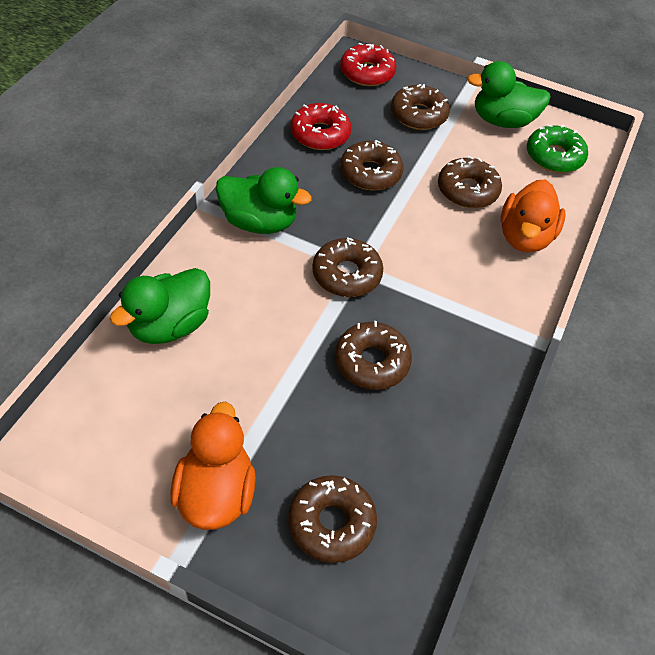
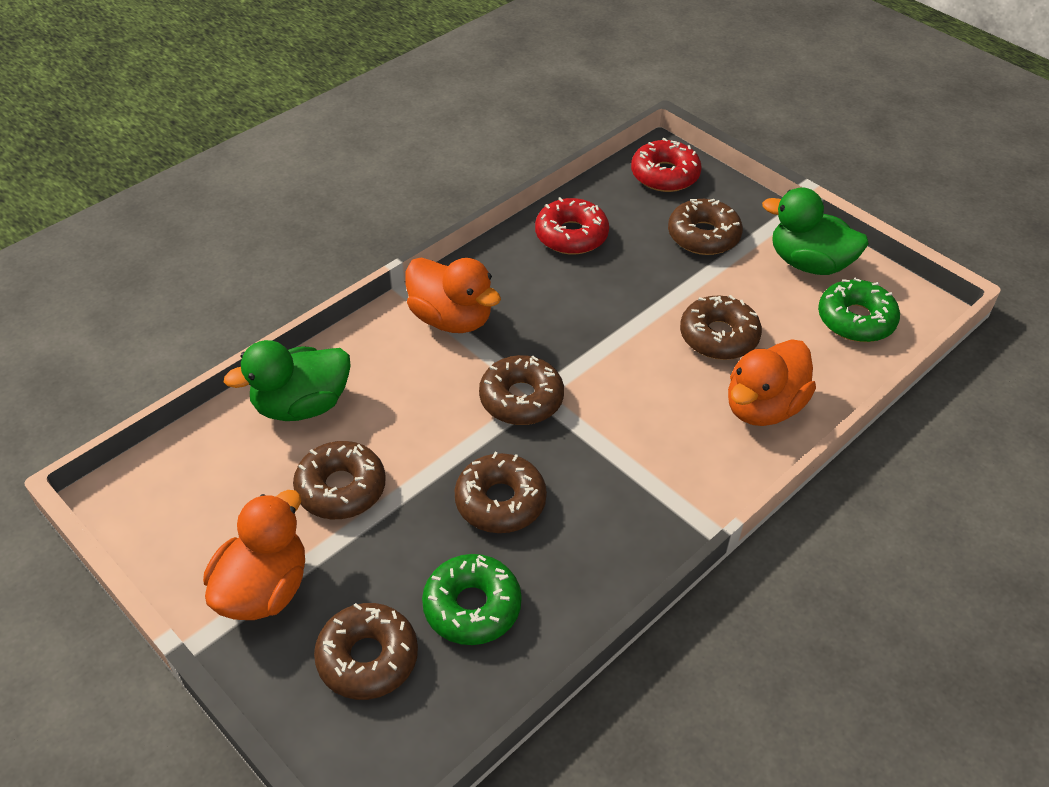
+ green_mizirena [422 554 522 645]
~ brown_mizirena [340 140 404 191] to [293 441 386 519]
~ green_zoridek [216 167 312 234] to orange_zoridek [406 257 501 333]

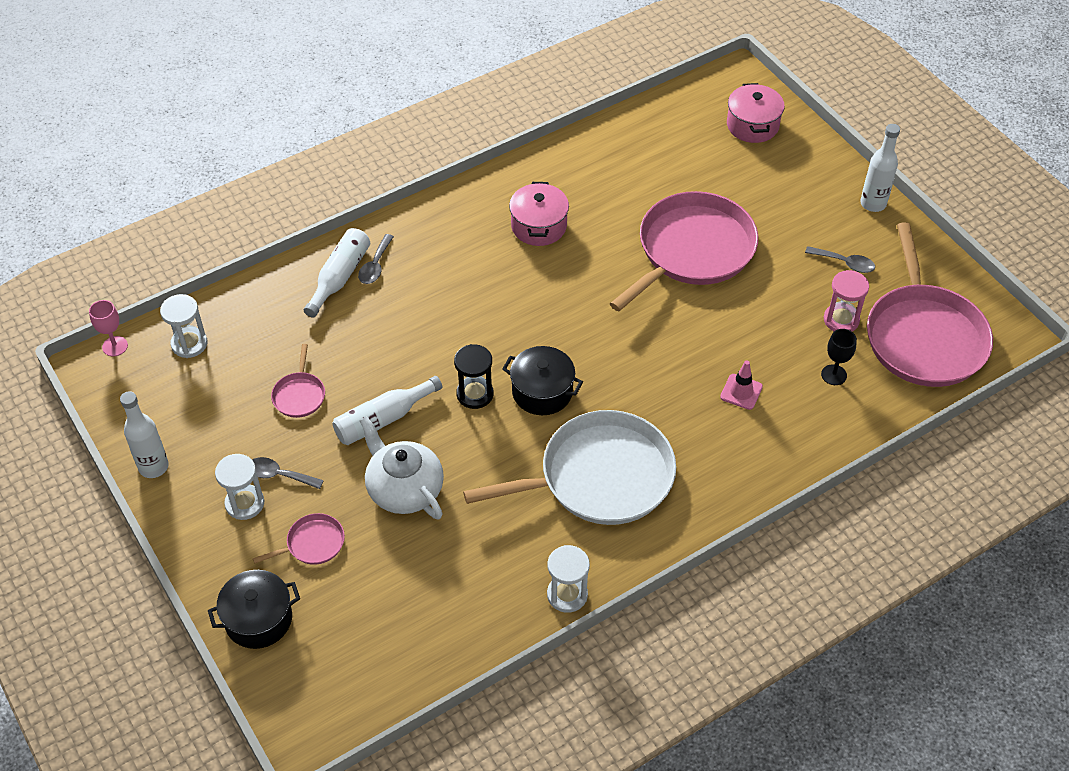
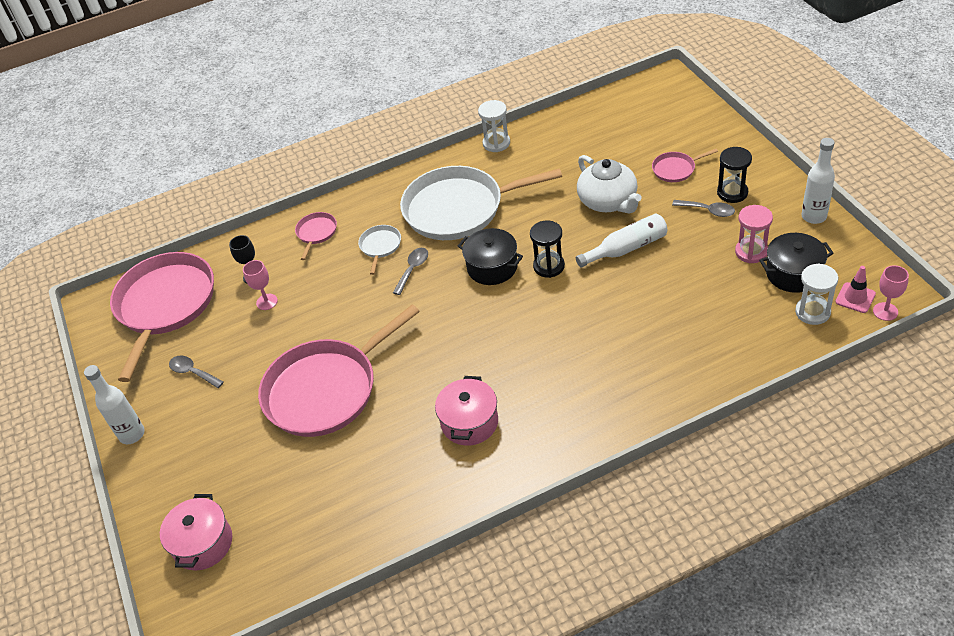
- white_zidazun [304 228 370 318]
+ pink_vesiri [243 260 278 310]
+ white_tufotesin [358 225 401 275]
~ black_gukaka [208 570 300 649] to [759 233 834 293]
~ pink_tufotesin [271 344 325 418] to [295 212 337 260]
~ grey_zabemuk [358 234 394 284] to [393 248 428 295]
~ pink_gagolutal [720 360 763 410] to [835 266 876 313]
~ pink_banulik [824 270 869 332] to [735 205 773 263]
~ white_banulik [215 454 264 520] to black_banulik [717 147 752 203]

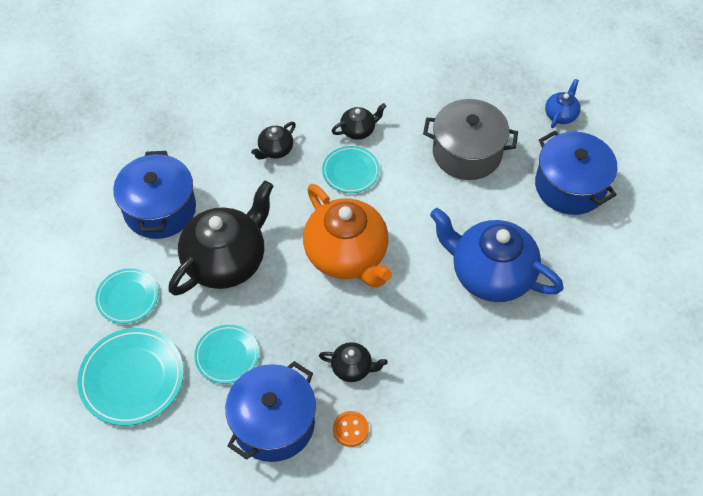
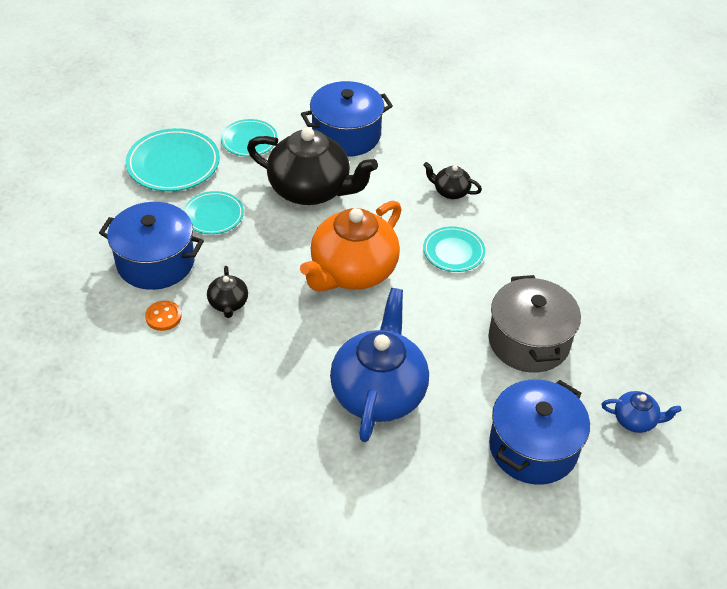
- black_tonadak [331 103 386 140]

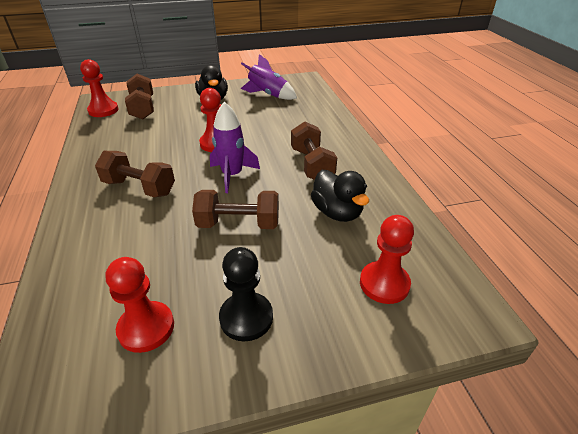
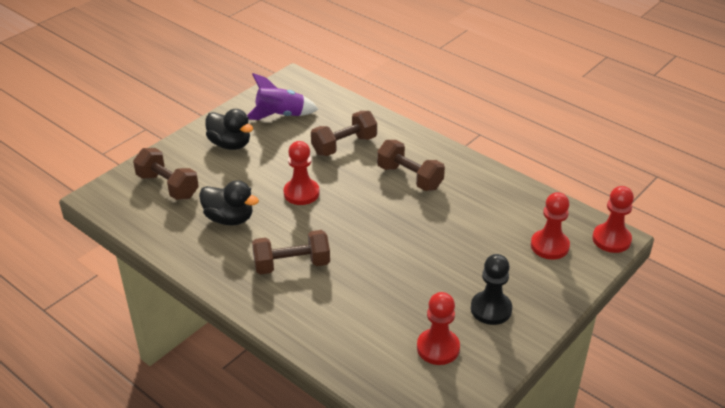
- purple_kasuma [210 102 260 193]
~ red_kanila [80 59 119 117] to [592 186 634 253]
~ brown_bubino [192 190 279 229] to [311 111 377 156]
~ black_zoridek [311 170 369 222] to [199 180 259 225]

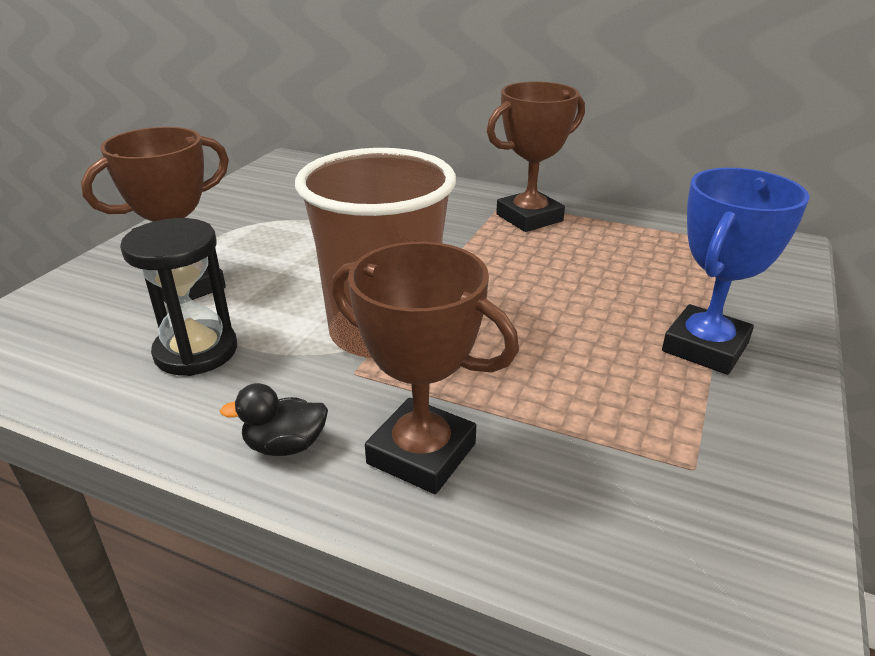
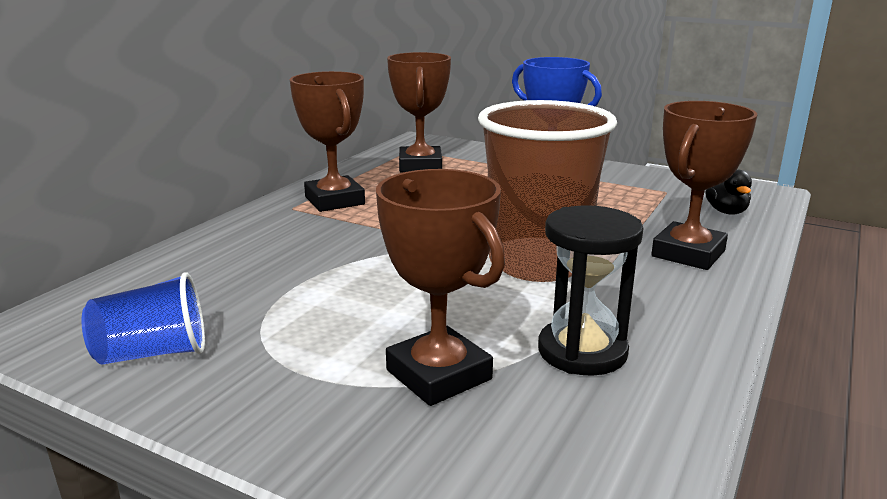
+ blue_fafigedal [81 272 205 365]
+ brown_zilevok [387 52 451 172]
~ black_zoridek [220 383 328 456] to [705 170 752 215]

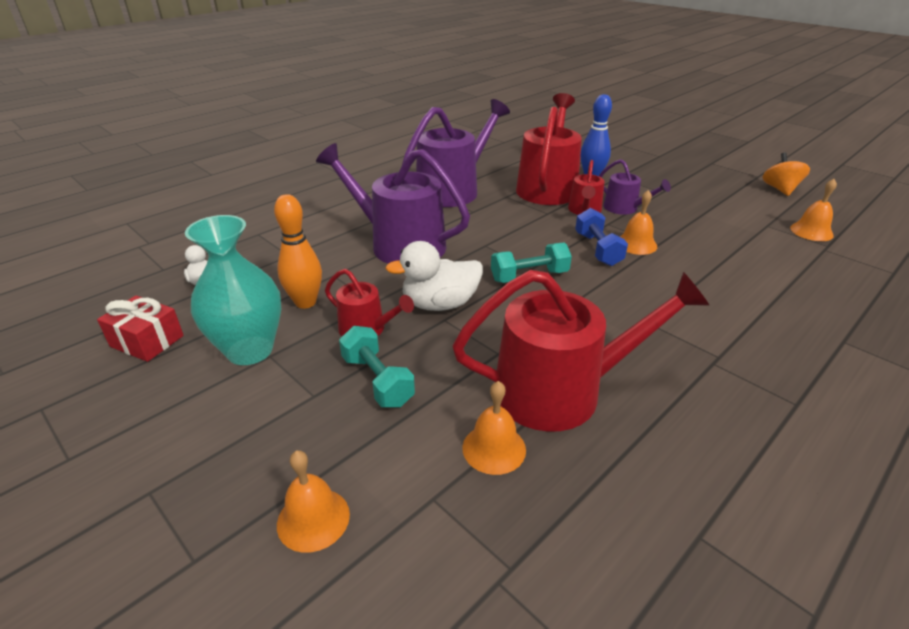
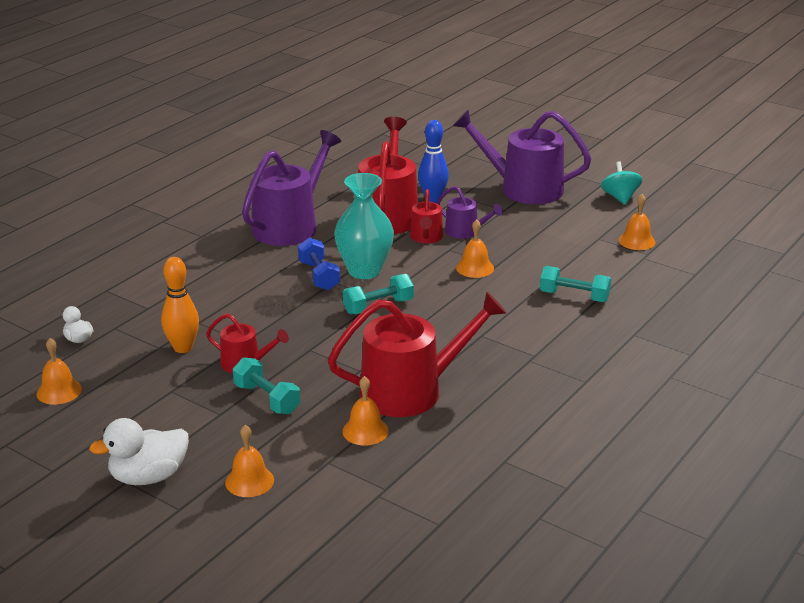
+ turquoise_bubino [540 266 611 302]
~ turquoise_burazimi [185 215 281 365] to [334 173 394 279]
~ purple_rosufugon [316 143 470 264] to [453 109 591 204]
~ white_zoridek [385 241 483 311] to [89 418 189 485]
~ blue_bubino [575 208 628 266] to [298 237 340 290]
~ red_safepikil [97 295 184 362] to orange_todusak [37 338 82 405]
~ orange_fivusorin [762 153 810 196] to turquoise_fivusorin [601 161 643 205]

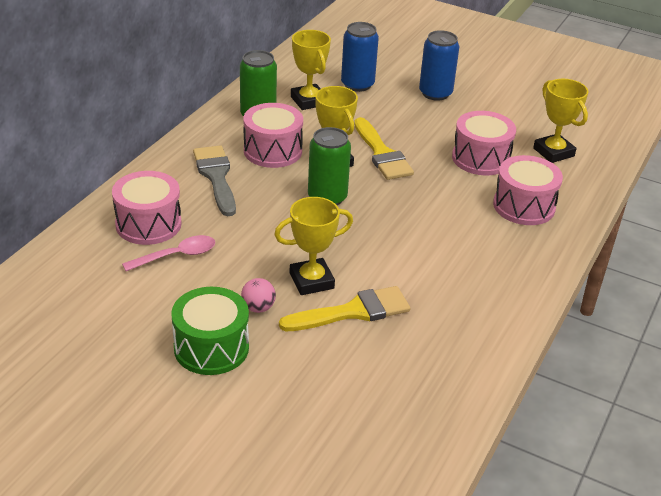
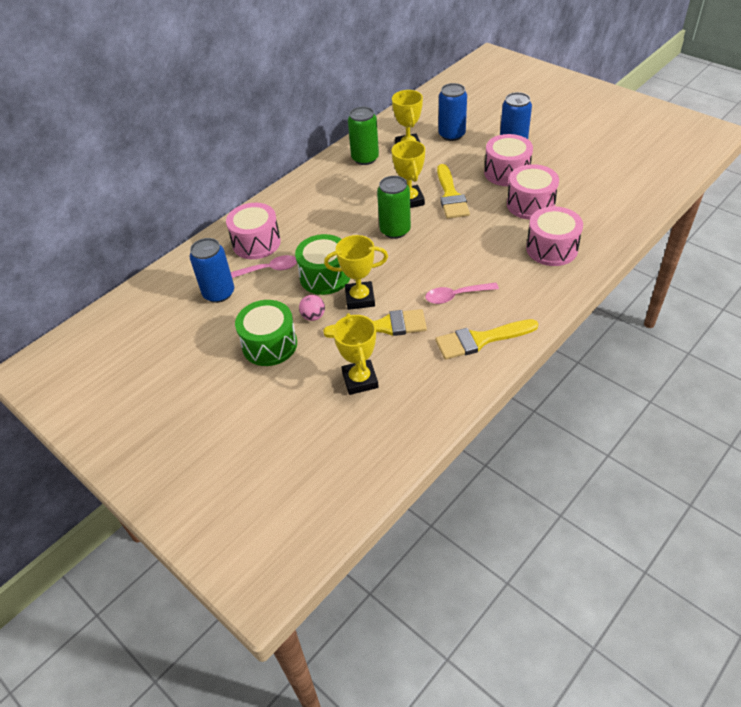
- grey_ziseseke [193 145 236 216]
+ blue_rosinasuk [189 238 234 303]
+ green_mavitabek [295 234 350 295]
+ pink_zabemuk [425 282 499 304]
+ yellow_ziseseke [435 319 538 360]
~ pink_mavitabek [243 103 303 168] to [484 134 533 186]
~ yellow_zilevok [533 79 589 163] to [333 313 379 395]

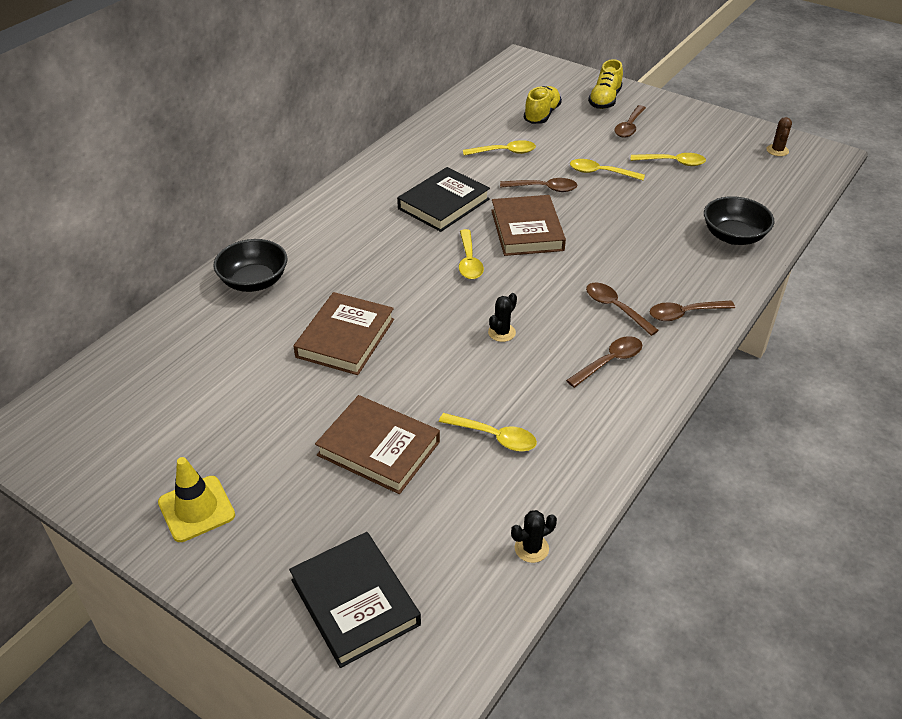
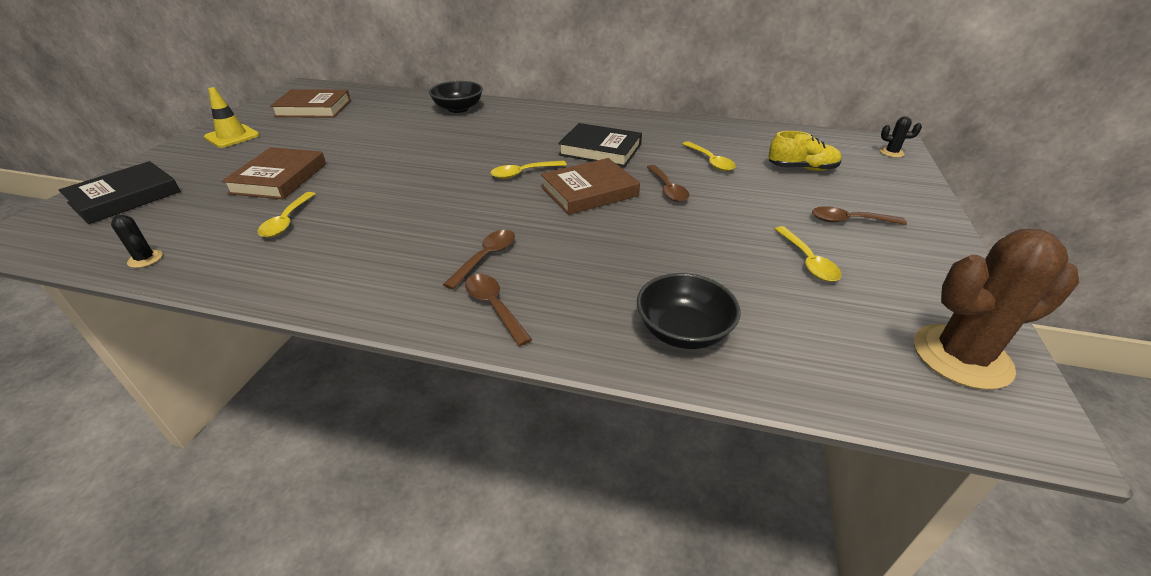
- brown_zabemuk [566 336 642 388]
- yellow_zabemuk [570 159 645 180]
- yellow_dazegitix [588 59 623 109]
~ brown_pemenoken [293 292 394 375] to [270 89 351 118]
~ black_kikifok [488 293 517 342] to [880 116 922 158]
~ brown_kikifok [767 117 792 156] = [914 229 1079 390] x2.36

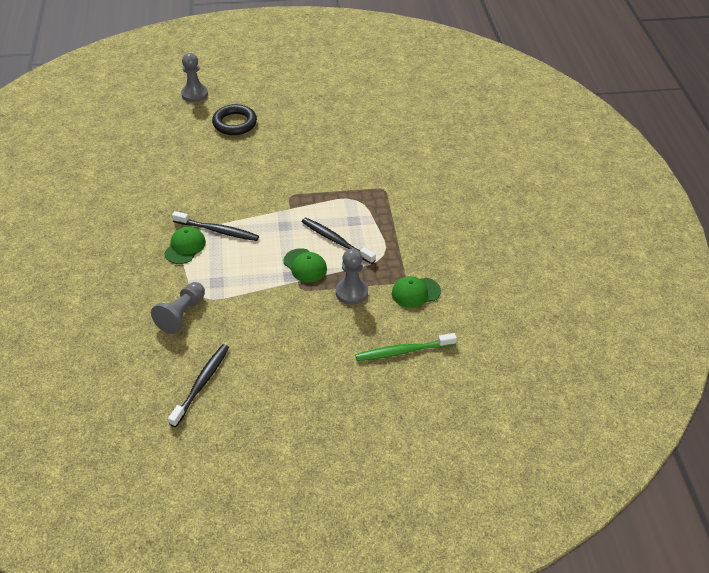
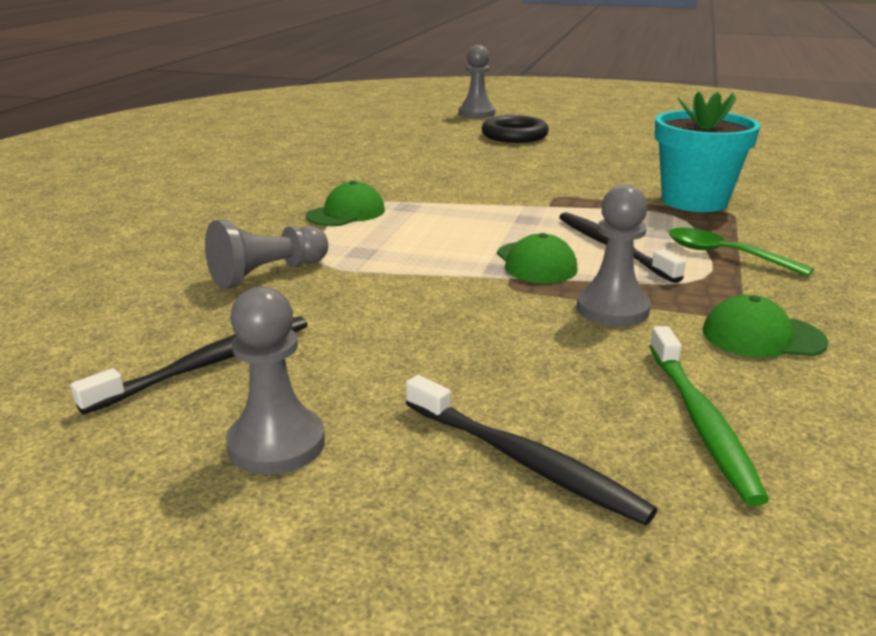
+ grey_kanila [226 286 325 475]
+ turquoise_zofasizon [655 92 761 212]
+ green_zabemuk [668 228 814 277]
~ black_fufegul [172 211 259 241] to [406 375 657 525]
~ green_fufegul [355 333 457 361] = [649 326 769 506] 105 degrees counterclockwise

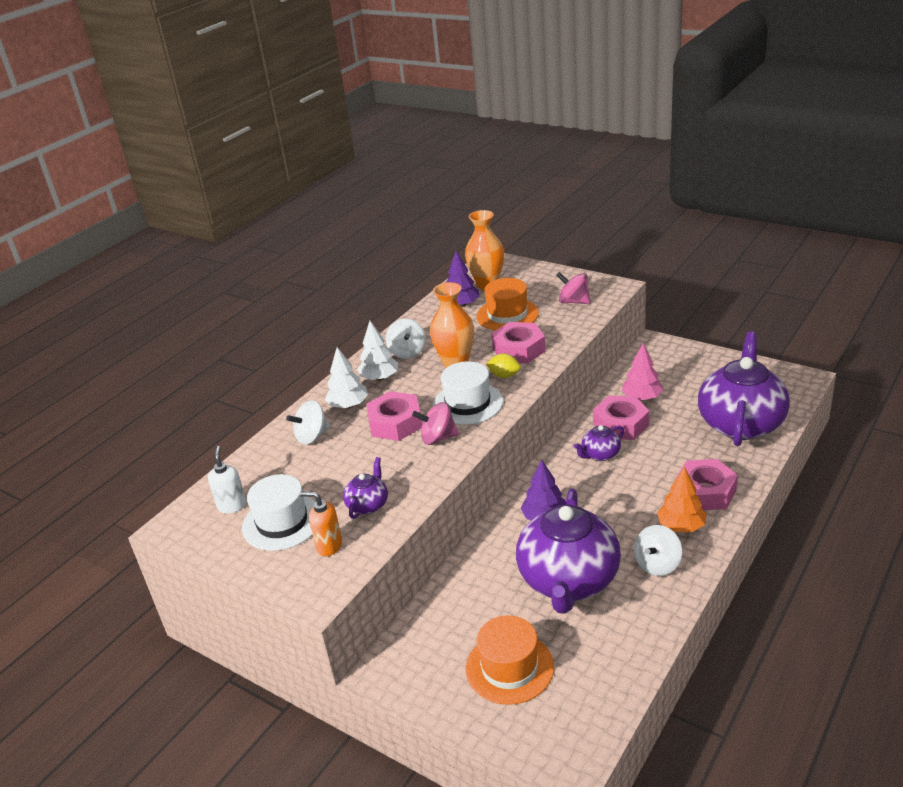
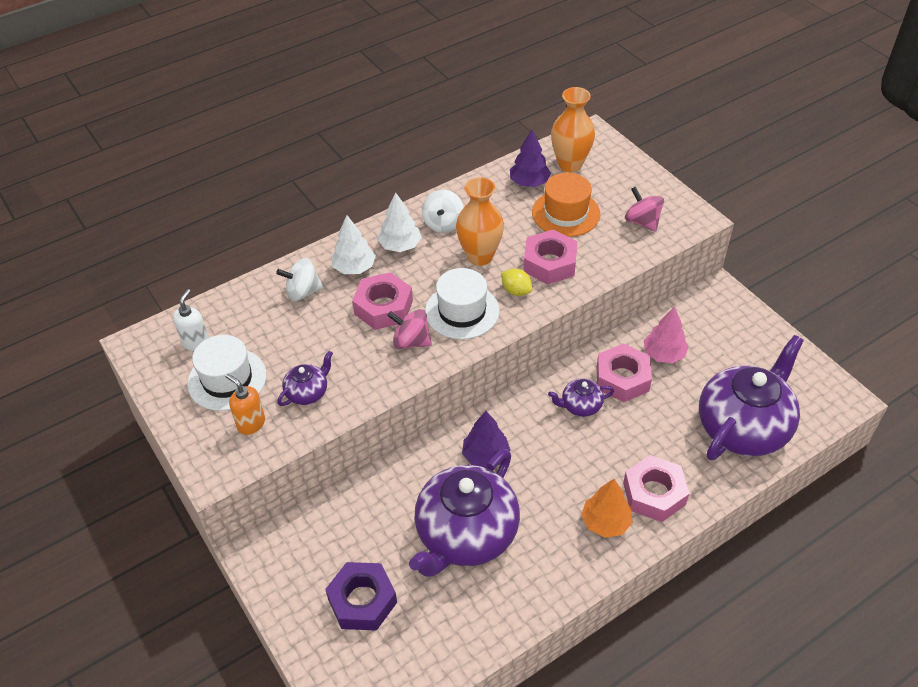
- white_fivusorin [634 525 682 576]
~ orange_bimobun [466 615 554 705] to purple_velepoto [325 562 397 631]

